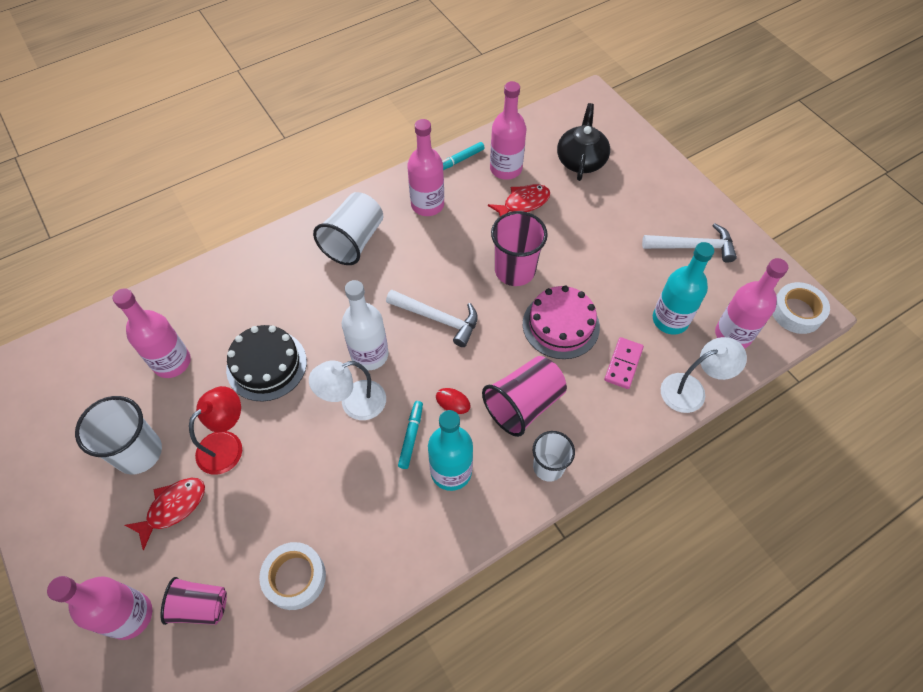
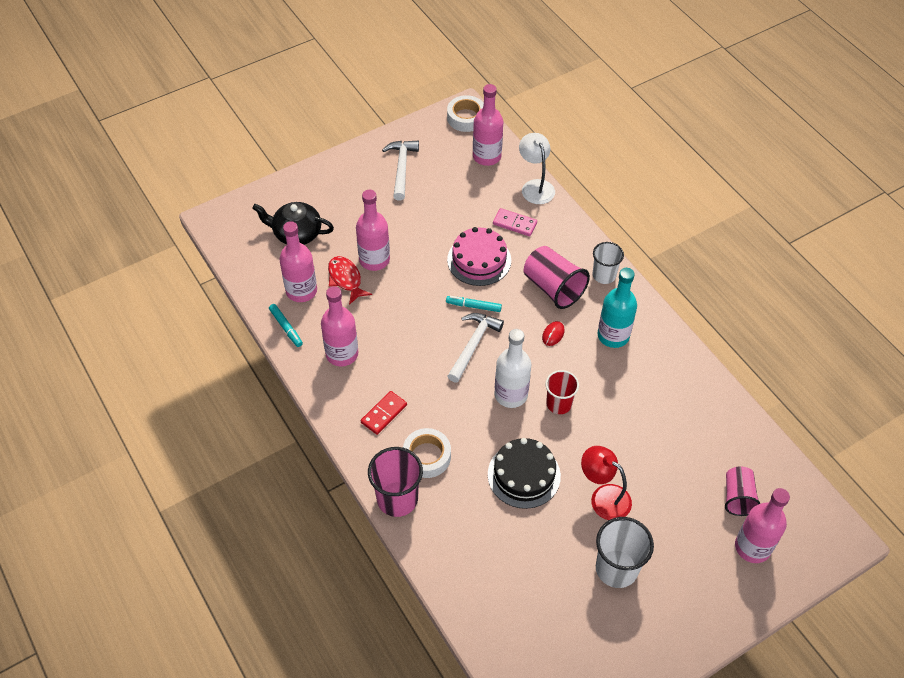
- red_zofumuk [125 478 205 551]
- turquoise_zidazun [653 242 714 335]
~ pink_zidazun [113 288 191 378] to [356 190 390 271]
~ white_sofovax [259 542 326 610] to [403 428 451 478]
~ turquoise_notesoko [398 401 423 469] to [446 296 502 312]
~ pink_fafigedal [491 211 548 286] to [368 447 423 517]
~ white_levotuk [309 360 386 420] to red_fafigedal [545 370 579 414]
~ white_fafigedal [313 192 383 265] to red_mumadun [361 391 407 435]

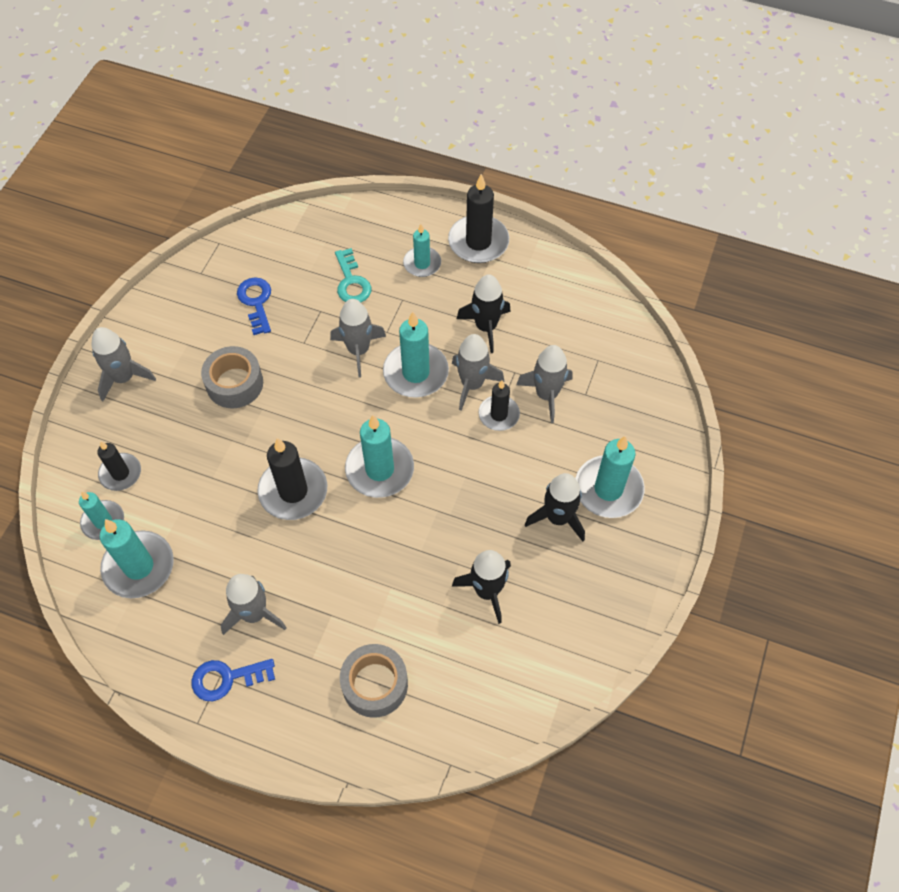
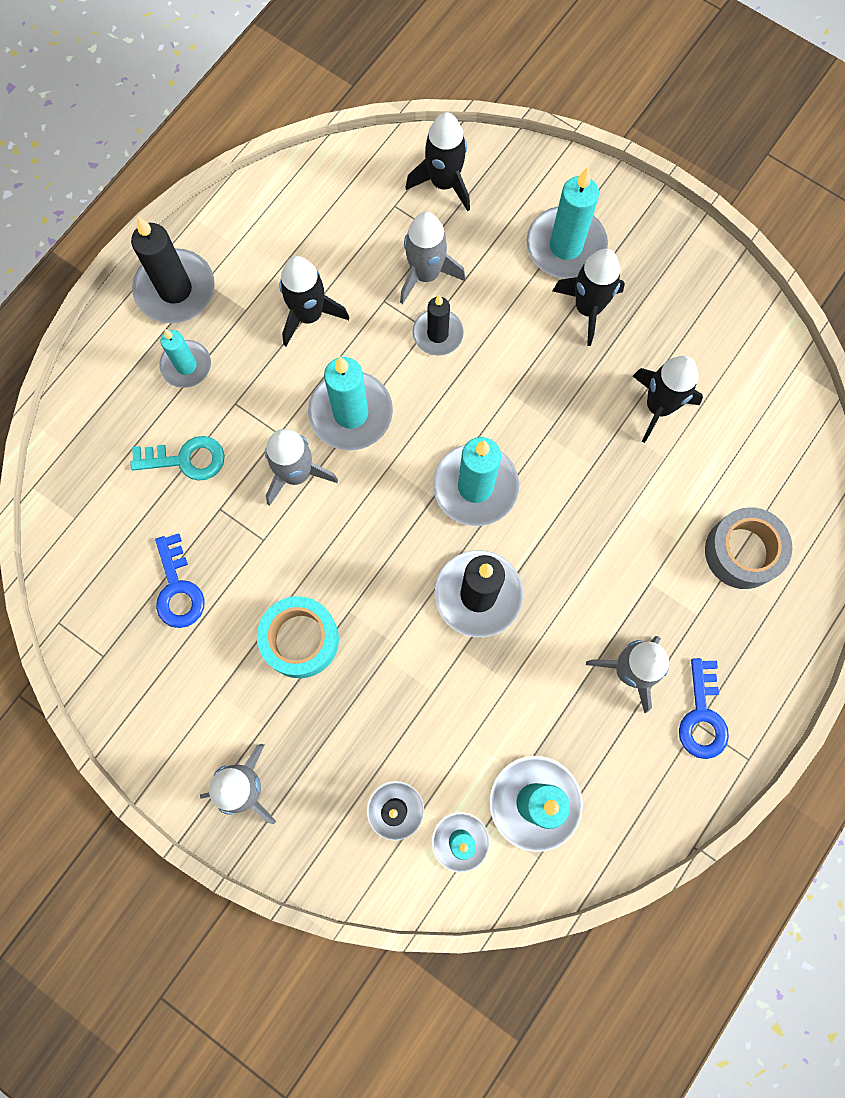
- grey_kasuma [452 334 504 411]
+ black_kasuma [406 112 470 211]
~ grey_sofovax [201 346 263 408] to turquoise_sofovax [257 596 339 678]
~ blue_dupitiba [237 277 271 335] = [155 533 205 628] 105 degrees counterclockwise

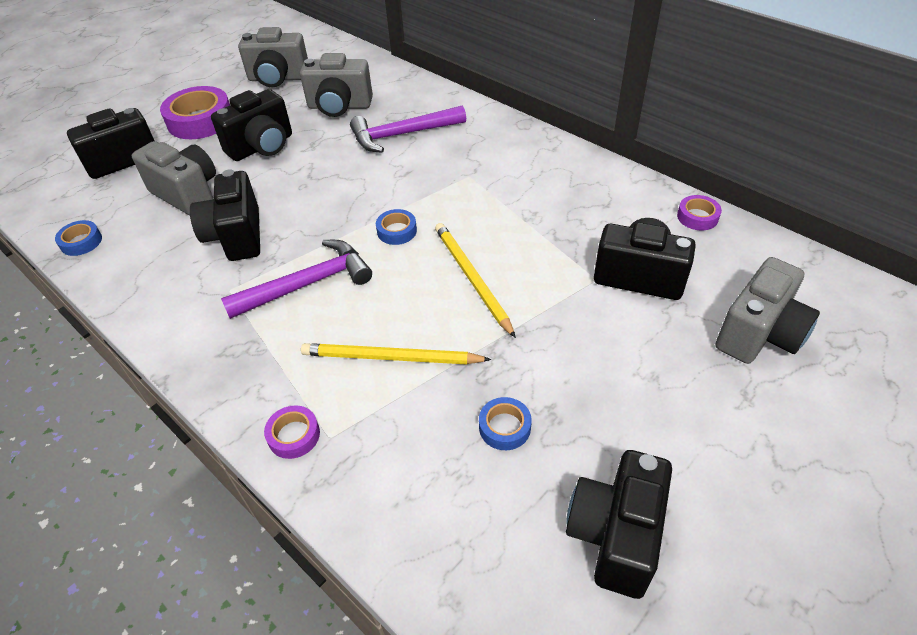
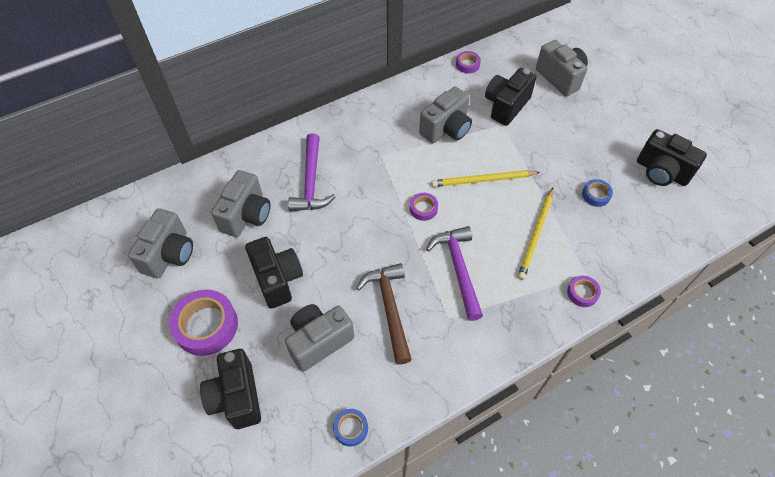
+ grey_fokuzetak [419 87 472 143]
~ black_fokuzetak [190 169 260 261] to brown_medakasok [356 263 412 365]
~ blue_sofovax [376 209 417 245] to purple_sofovax [410 193 438 221]

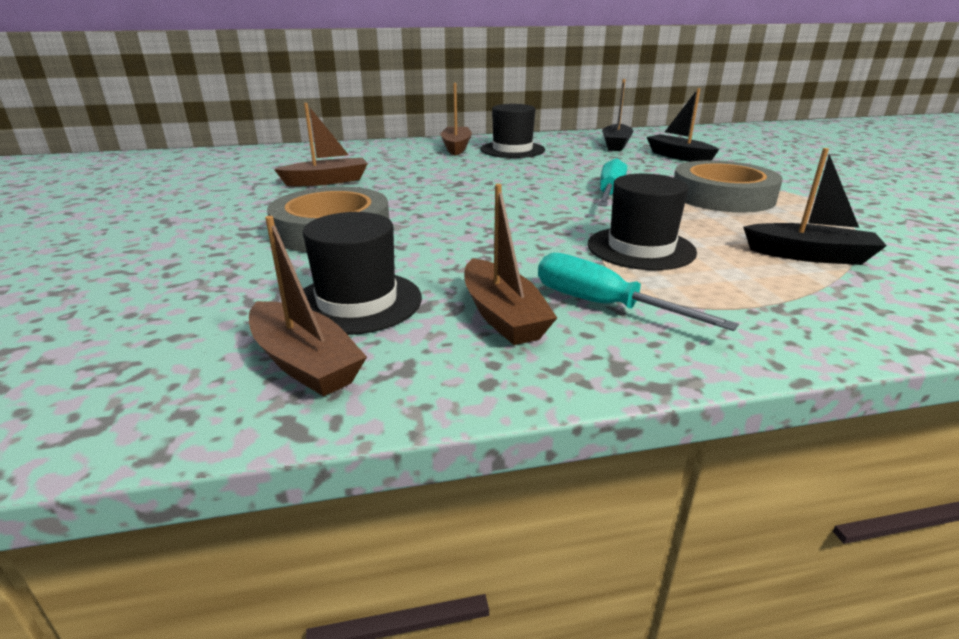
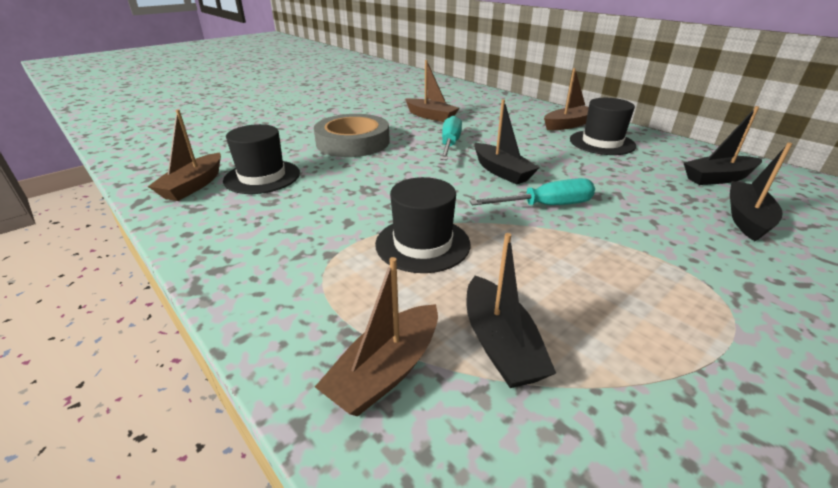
- grey_sofovax [674 160 783 213]
+ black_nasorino [474 99 539 185]
~ brown_nasorino [464 184 557 345] to [315 257 438 417]
~ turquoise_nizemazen [538 253 739 331] to [440 116 462 160]

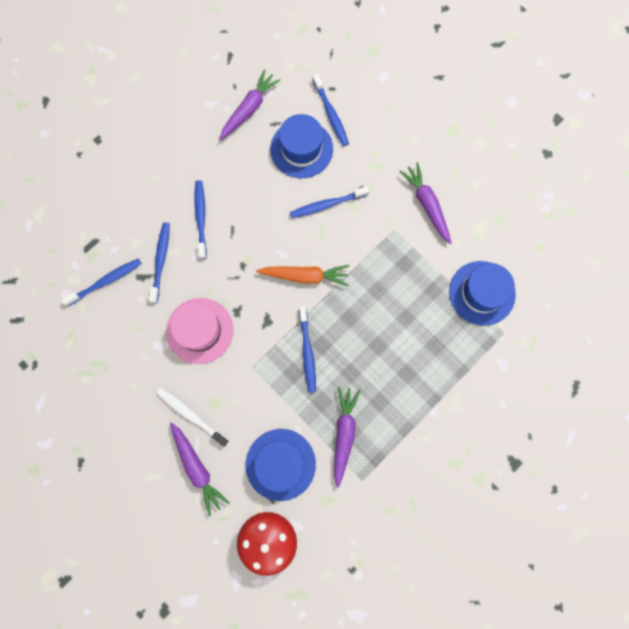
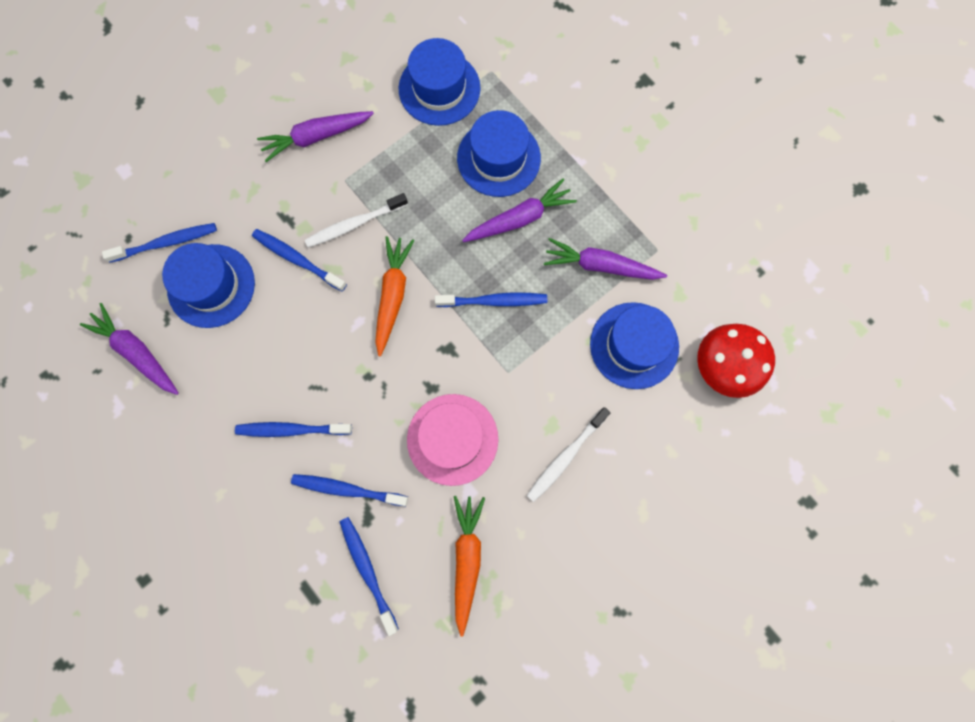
+ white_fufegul [305 193 408 248]
+ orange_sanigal [454 496 485 637]
+ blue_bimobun [457 110 541 197]
~ purple_sanigal [170 422 230 516] to [462 178 577 242]
~ blue_fufegul [290 186 369 218] = [252 229 347 292] 135 degrees clockwise

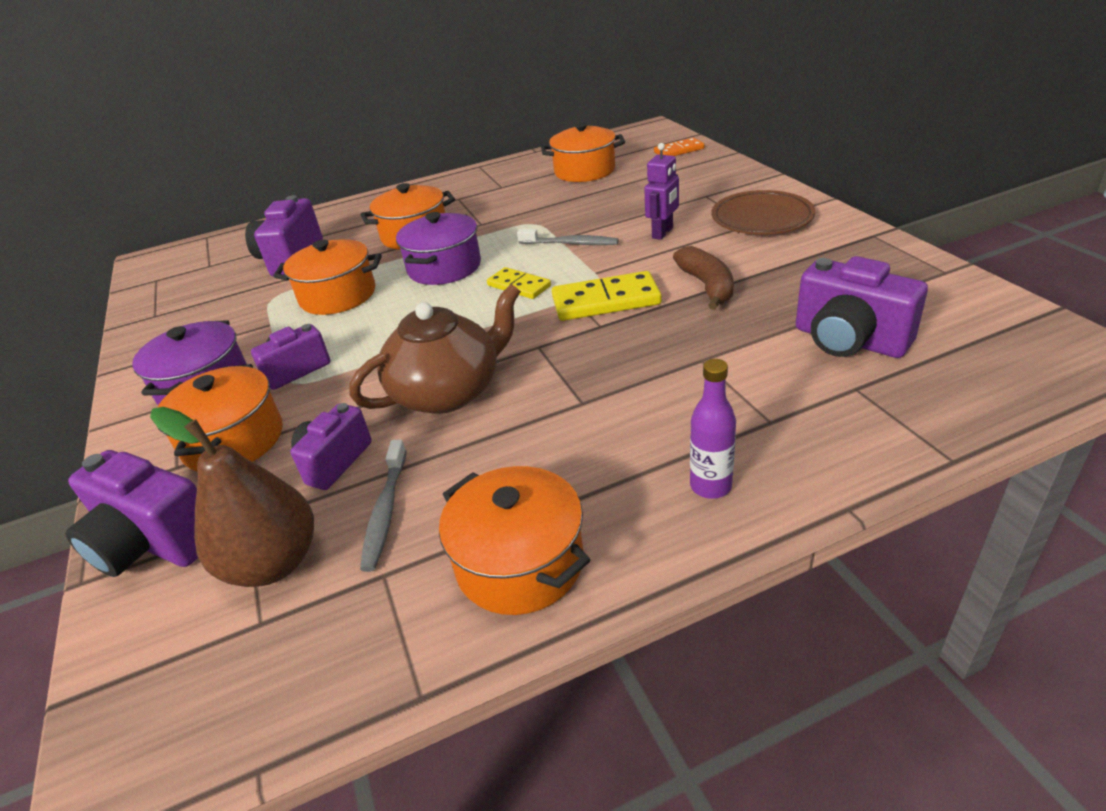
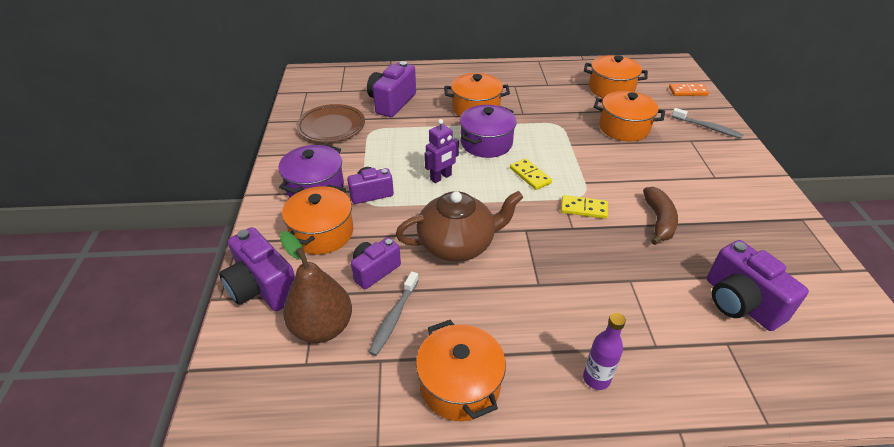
~ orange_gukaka [273 239 382 315] to [594 91 665 141]
~ grey_fufegul [517 229 619 245] to [672 108 744 139]
~ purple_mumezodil [644 143 679 240] to [424 119 459 183]
~ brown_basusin [711 190 816 235] to [297 104 365 143]
~ yellow_mumadun [552 271 662 321] = [561 195 608 219] x0.63

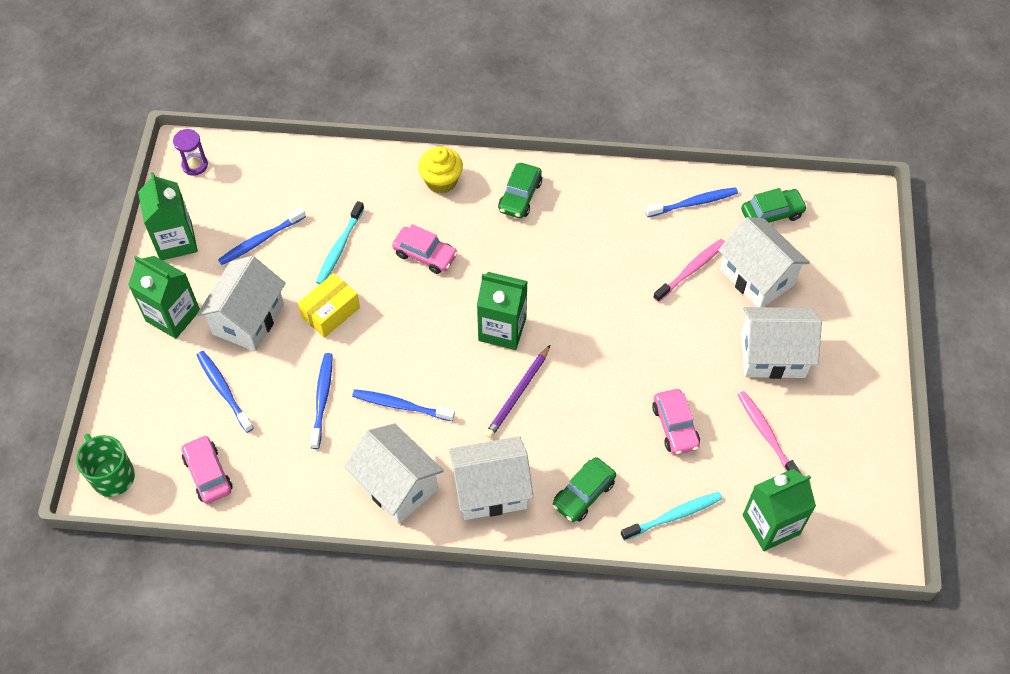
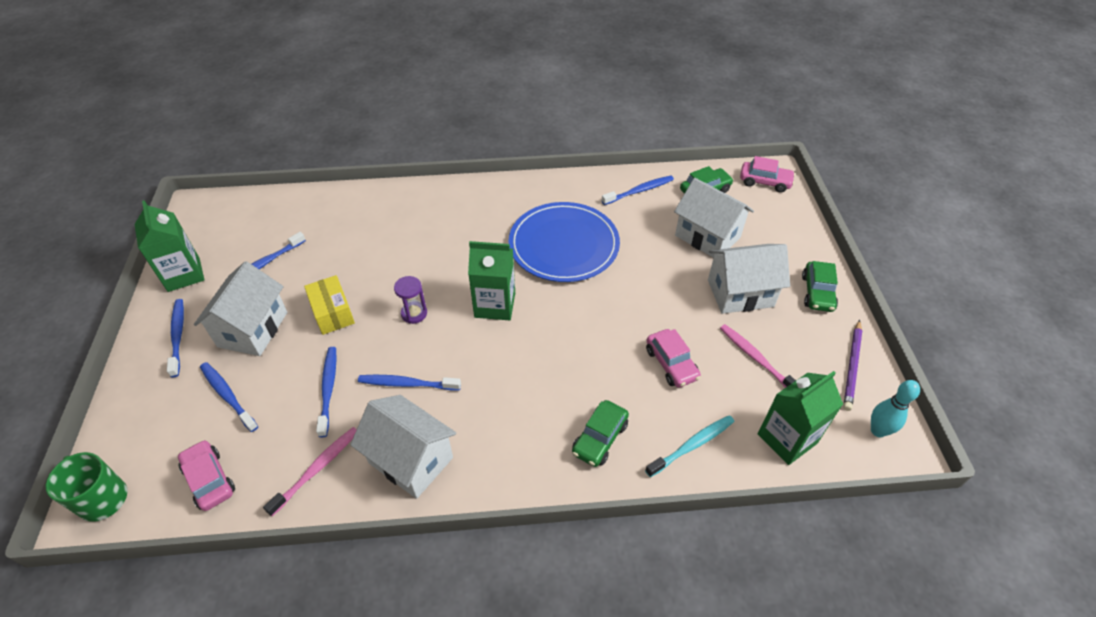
- turquoise_fufegul [316 201 364 284]
- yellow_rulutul [418 146 463 194]
- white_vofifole [449 436 534 520]
+ blue_basusin [509 202 620 282]
+ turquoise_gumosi [871 380 920 437]
~ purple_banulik [173 129 208 176] to [394 276 427 324]
~ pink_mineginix [392 224 458 274] to [740 156 795 193]
~ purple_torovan [485 345 550 438] to [843 320 862 411]
~ green_mineginix [498 163 542 218] to [802 261 838 312]
~ pink_fufegul [653 239 725 302] to [263 427 357 516]
~ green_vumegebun [128 256 200 339] to blue_fufegul [167 299 184 377]
~ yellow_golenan [298 273 360 338] = [304 275 355 335] 60 degrees counterclockwise

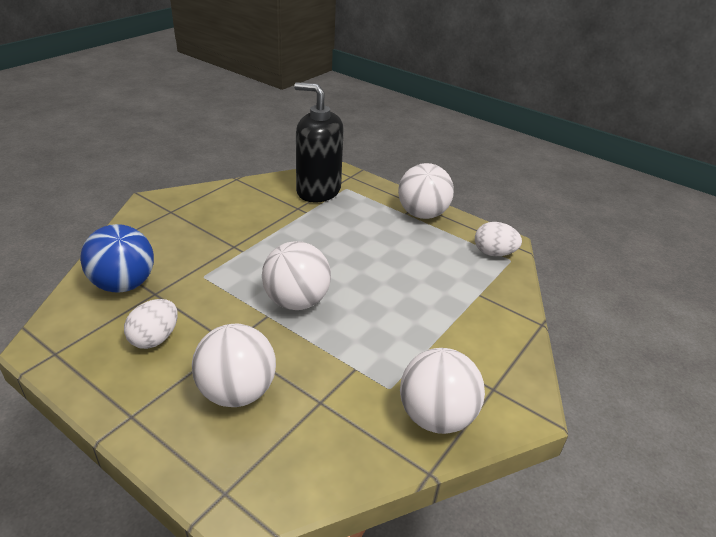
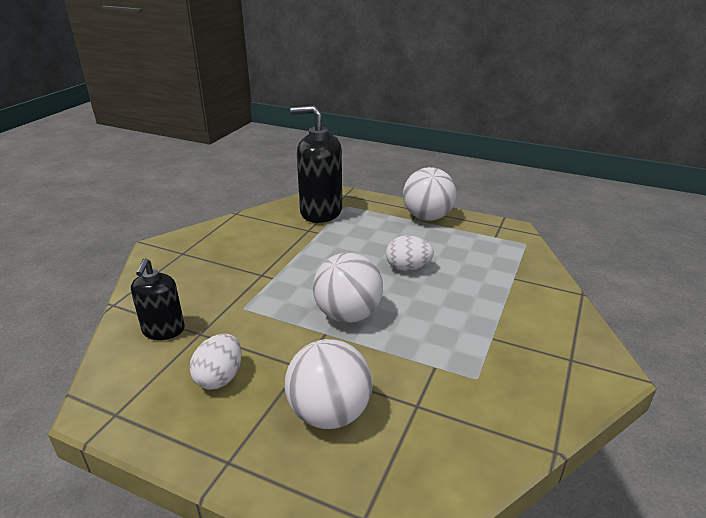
- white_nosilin [400 348 485 434]
~ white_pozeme [475 222 522 256] to [386 235 434 271]
~ blue_nosilin [80 224 154 292] to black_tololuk [131 258 185 340]

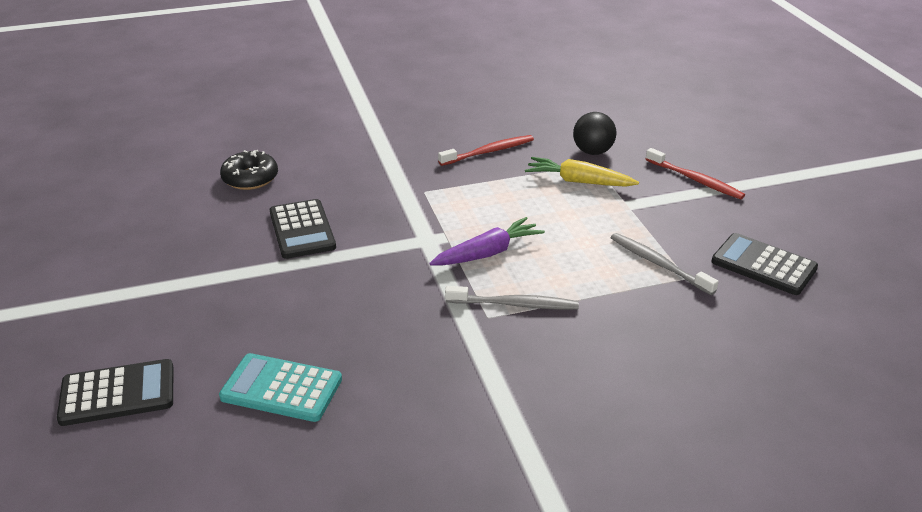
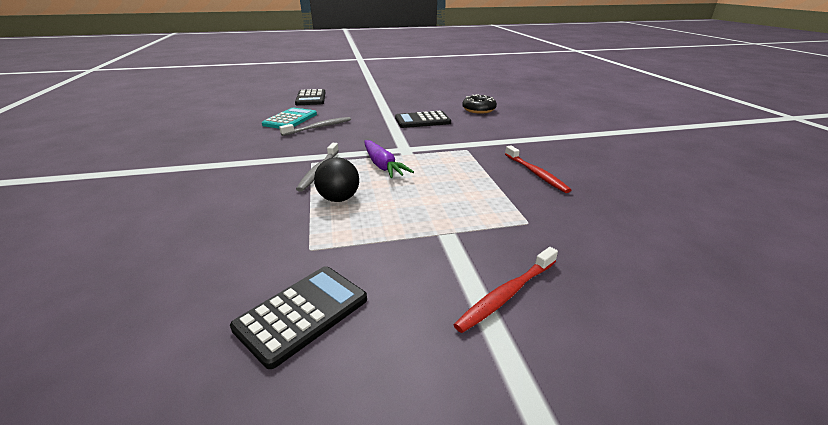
- yellow_sanigal [525 157 639 187]
~ black_nosilin [573 112 616 155] to [314 157 359 202]
~ grey_fufegul [611 233 719 295] to [279 117 351 136]

